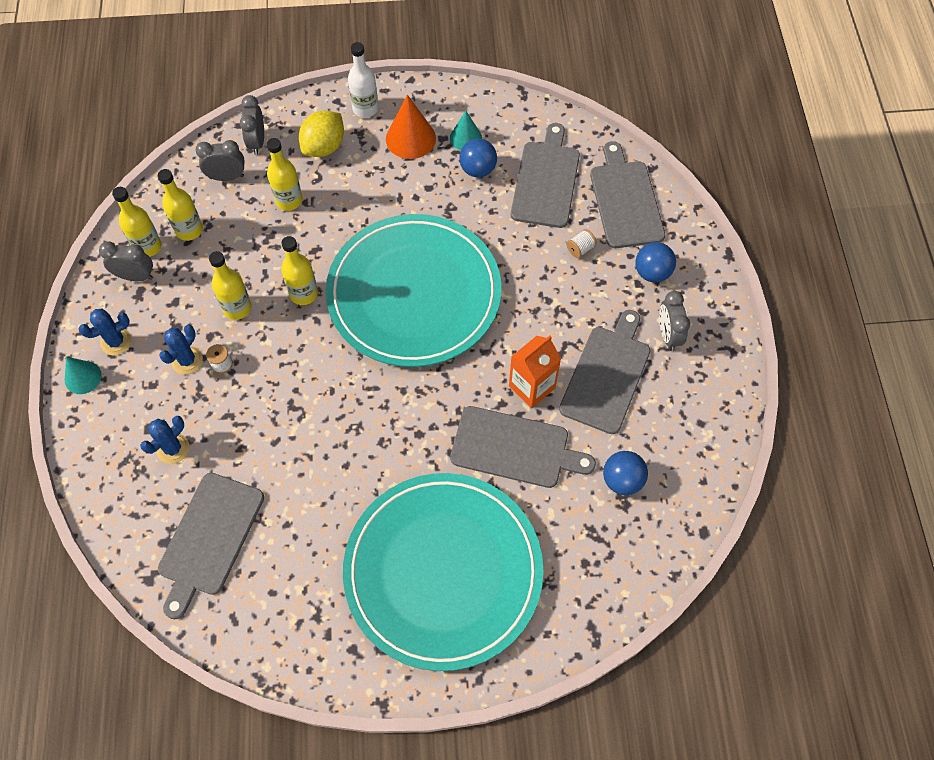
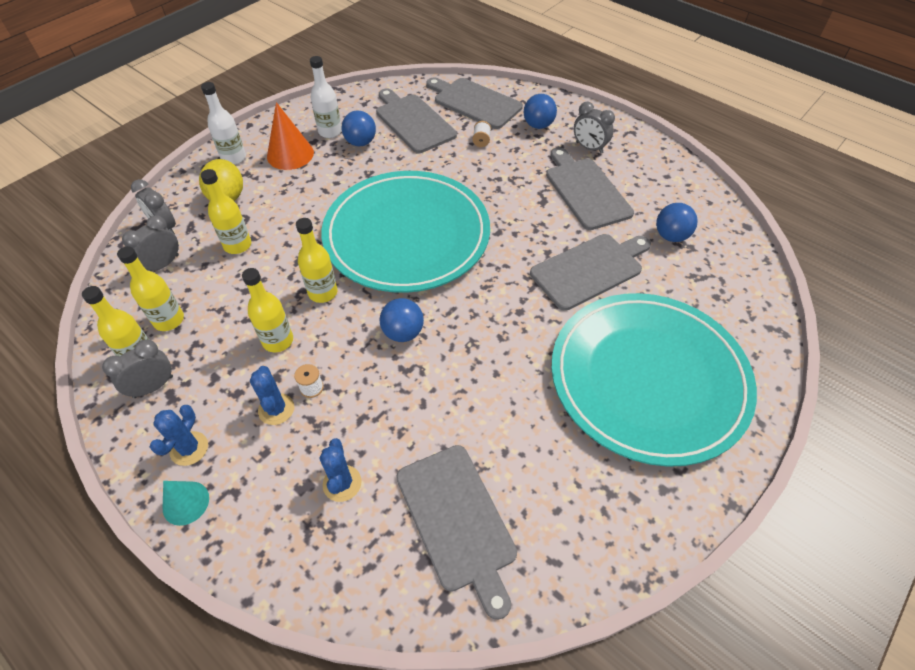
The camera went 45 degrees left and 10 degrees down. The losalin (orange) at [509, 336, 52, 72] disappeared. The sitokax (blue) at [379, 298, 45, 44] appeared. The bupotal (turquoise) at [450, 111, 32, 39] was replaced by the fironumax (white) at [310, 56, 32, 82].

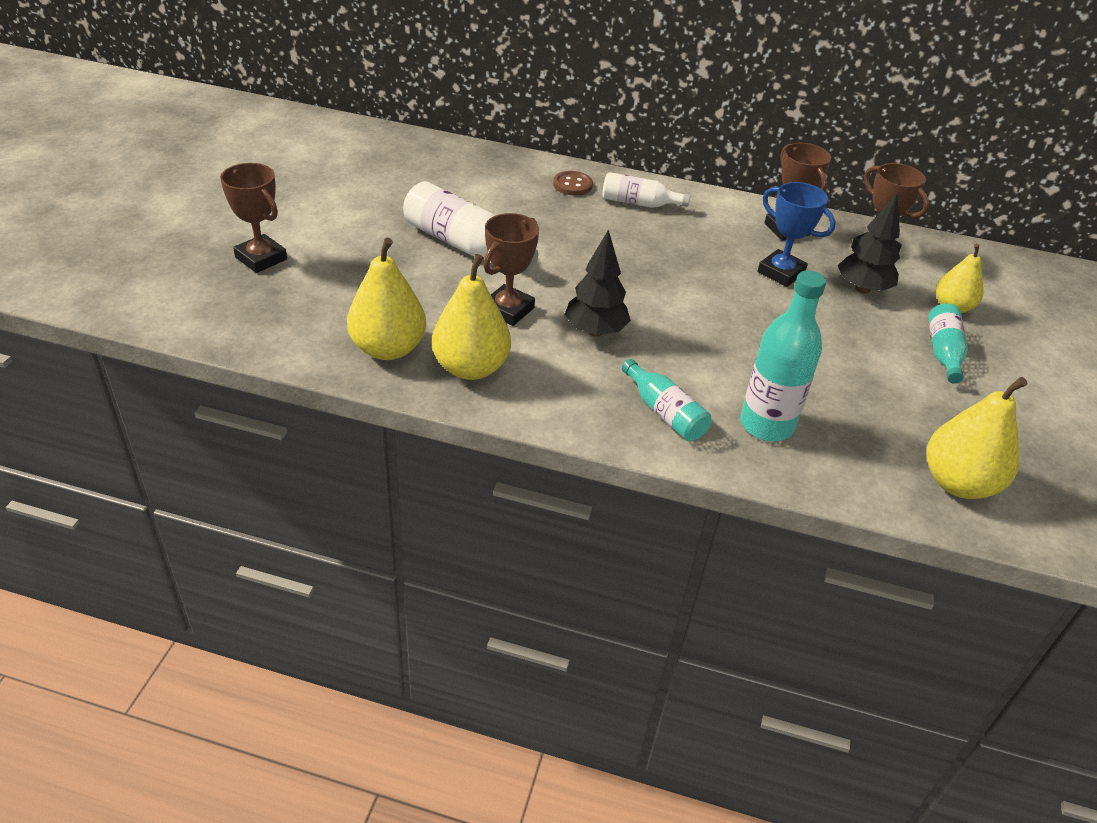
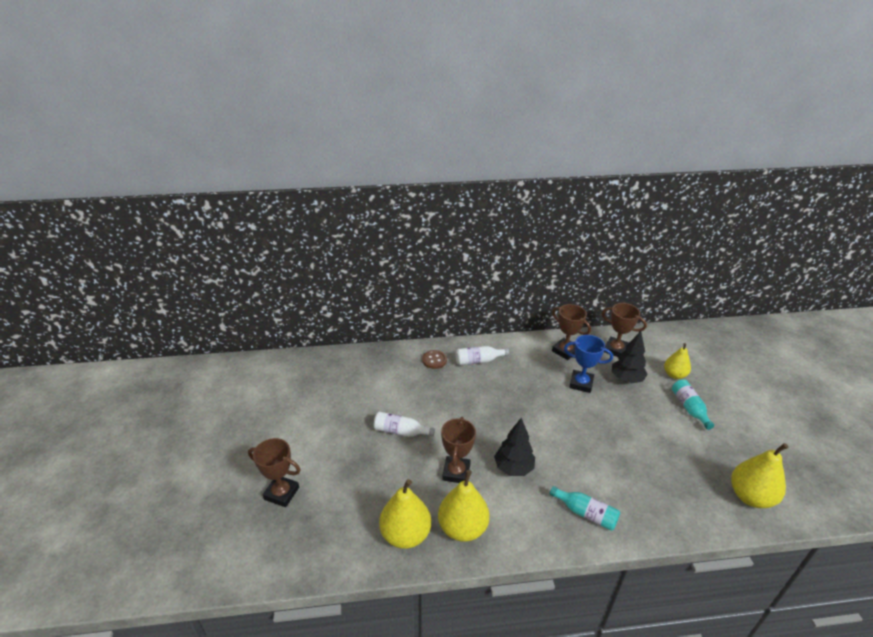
The camera went 20 degrees left and 5 degrees down. The fironumax (turquoise) at [740, 270, 86, 171] disappeared. The fironumax (white) at [403, 181, 136, 89] changed to 0.63 times the size.

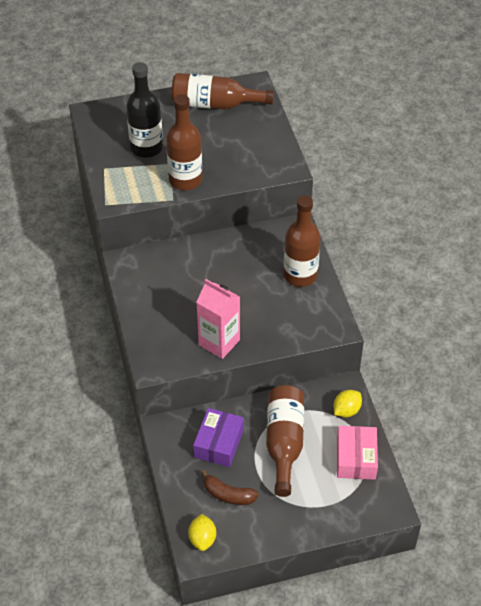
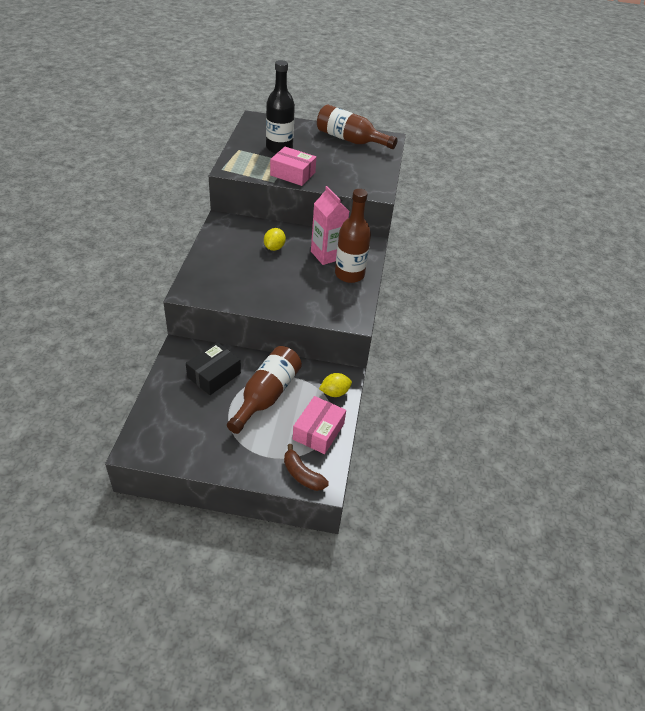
The camera went 20 degrees right and 5 degrees down. The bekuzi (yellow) moved from [188, 514, 28, 37] to [264, 228, 22, 23]. The losalin (pink) moved from [196, 279, 44, 80] to [311, 186, 38, 79]. The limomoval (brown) moved from [201, 470, 58, 35] to [284, 444, 45, 47]. The fironumax (brown) at [166, 94, 36, 96] was replaced by the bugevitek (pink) at [270, 147, 46, 39]. The bugevitek (purple) at [193, 408, 51, 59] became the bugevitek (black) at [186, 342, 55, 53].

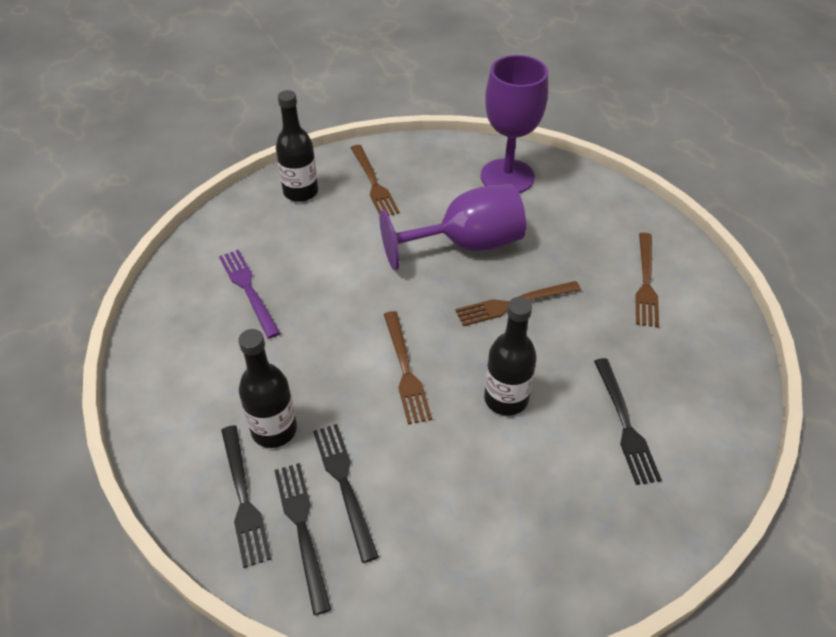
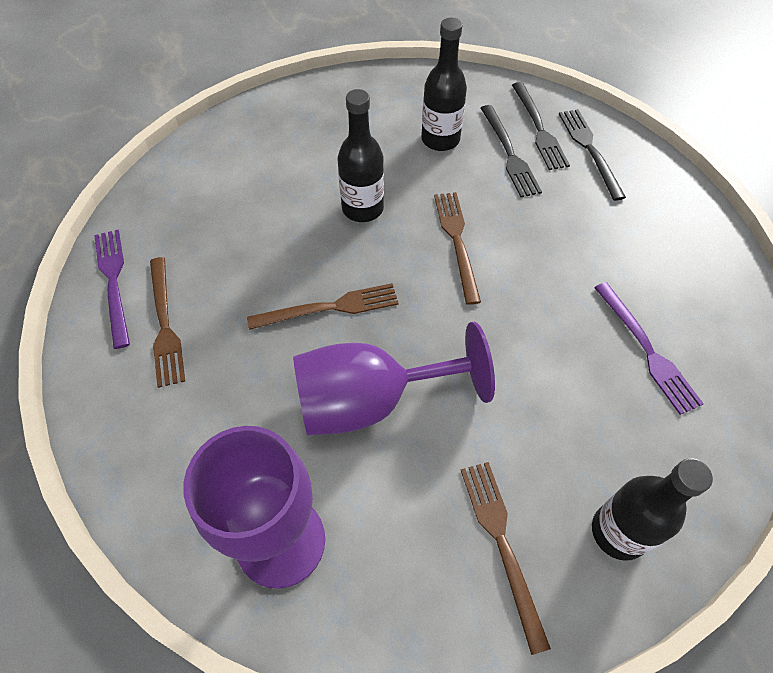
The camera went 175 degrees left and 10 degrees up. The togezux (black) at [594, 358, 68, 127] disappeared. The togezux (purple) at [94, 230, 36, 119] appeared. The fironumax (black) moved from [238, 329, 59, 119] to [421, 18, 46, 133]. The togezux (brown) at [635, 233, 24, 94] turned 150 degrees clockwise.

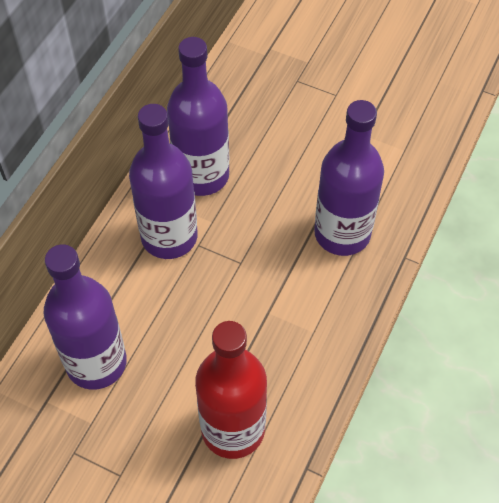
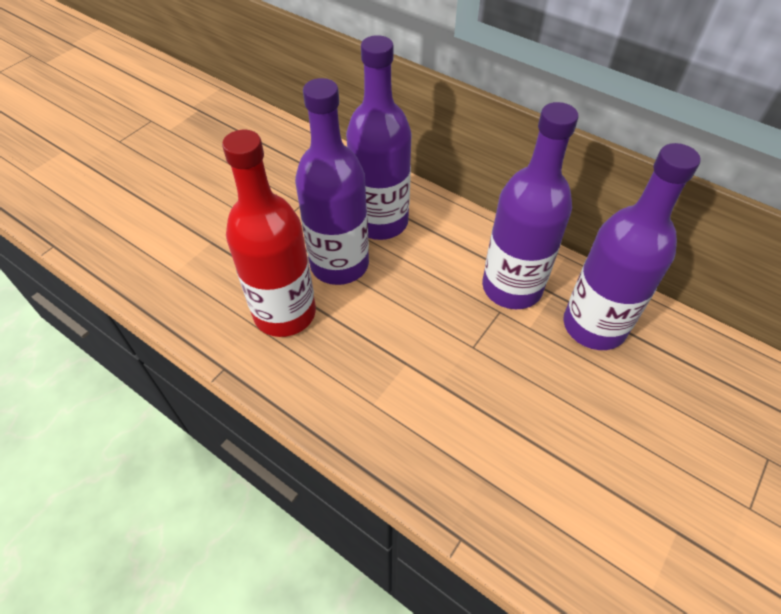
The camera went 100 degrees right and 5 degrees down. The fironumax (purple) moved from [314, 100, 70, 156] to [295, 78, 74, 207].

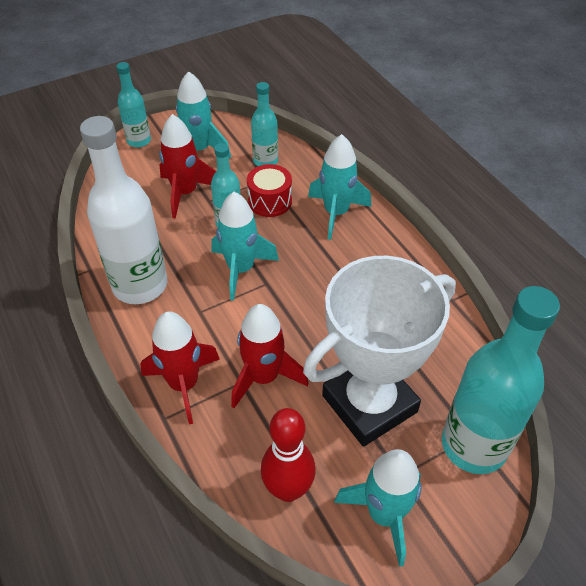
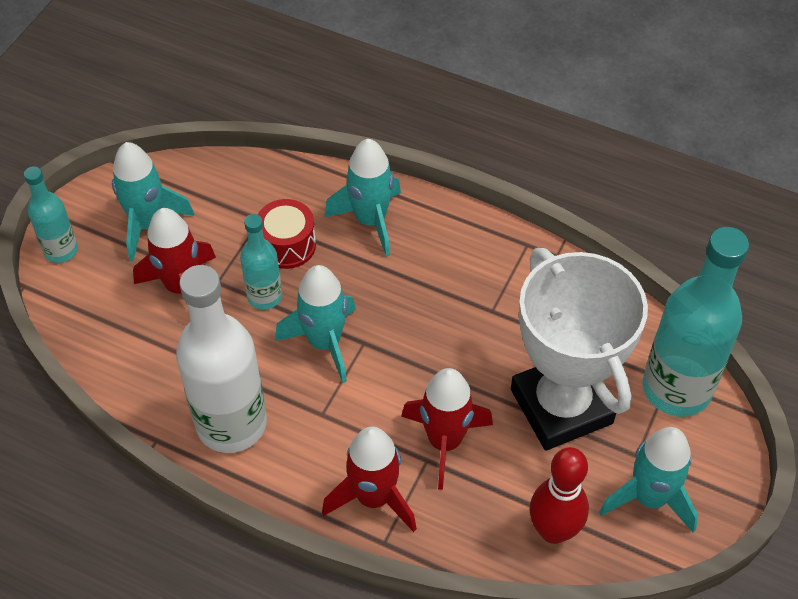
The camera went 35 degrees left and 5 degrees up. The fironumax (turquoise) at [251, 82, 27, 84] disappeared. The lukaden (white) at [303, 256, 153, 190] turned 45 degrees counterclockwise.

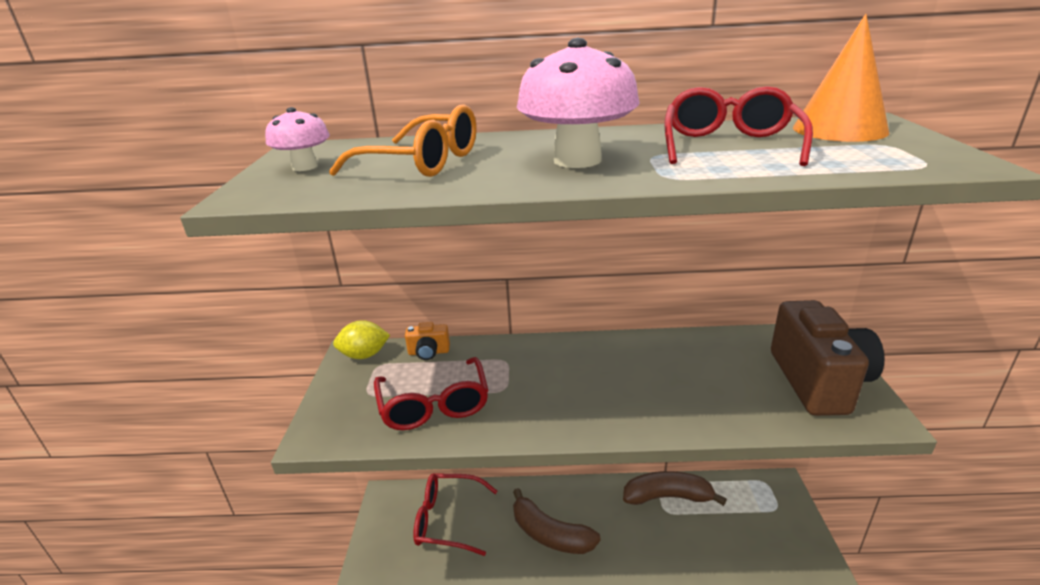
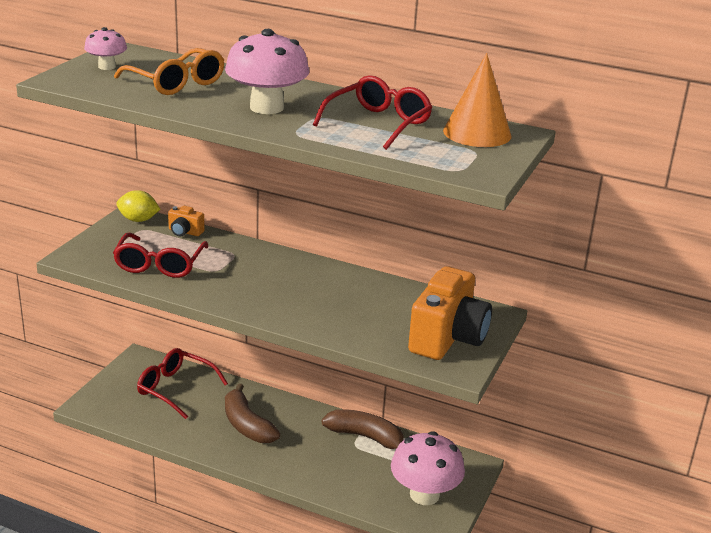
The camera went 20 degrees right and 0 degrees up. The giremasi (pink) at [391, 431, 74, 74] appeared. The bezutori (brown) at [771, 300, 114, 116] became the bezutori (orange) at [408, 266, 84, 94].

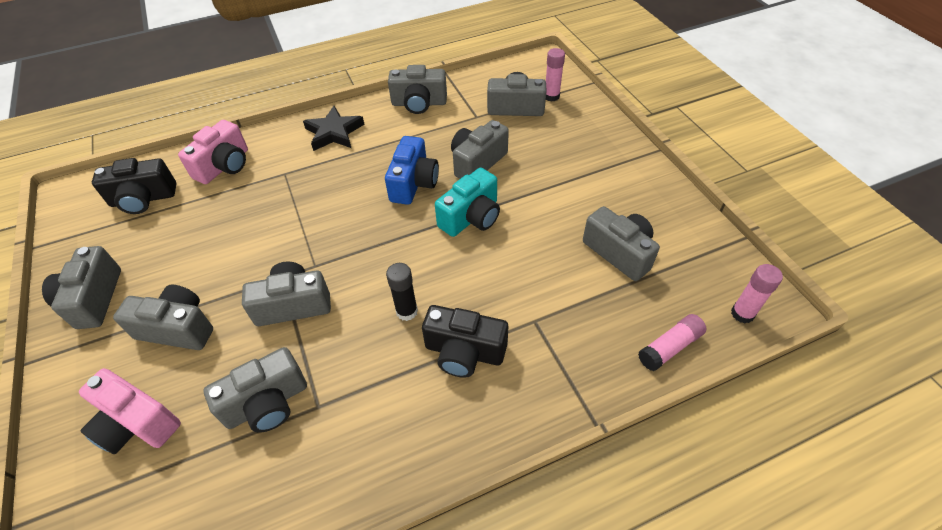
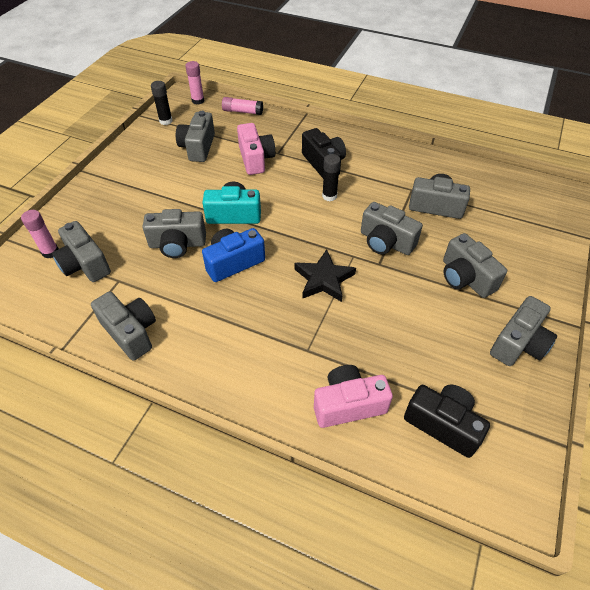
The camera went 135 degrees left and 0 degrees up. The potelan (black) at [151, 81, 22, 44] appeared. The bezutori (pink) moved from [79, 368, 102, 86] to [237, 123, 38, 52]. The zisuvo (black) moved from [303, 106, 62, 45] to [294, 249, 62, 53].

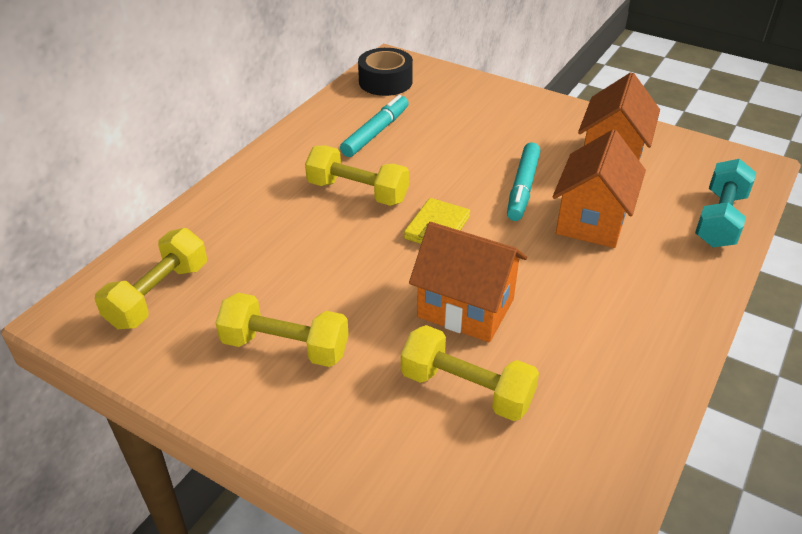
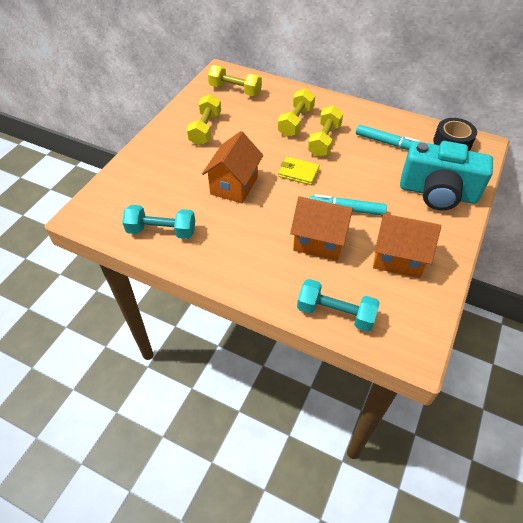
The camera went 85 degrees right and 10 degrees up. The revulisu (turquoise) at [122, 205, 73, 34] appeared. The bezutori (turquoise) at [400, 141, 93, 69] appeared. The revulisu (yellow) moved from [401, 325, 138, 96] to [278, 88, 37, 49].

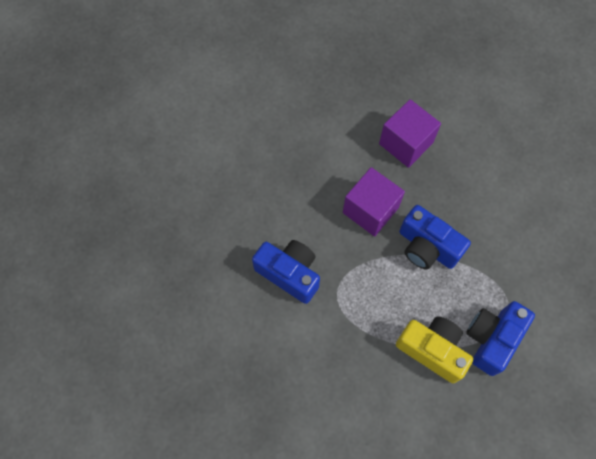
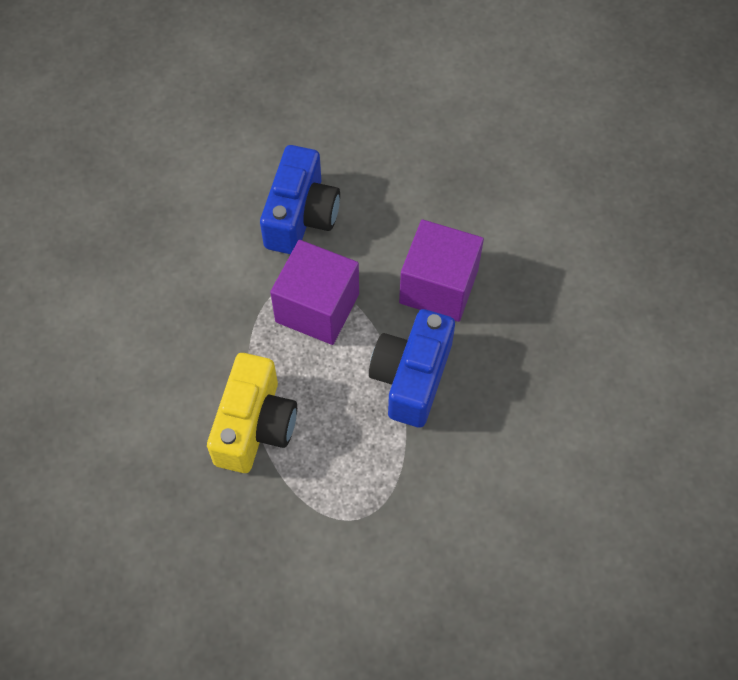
The camera went 70 degrees right and 5 degrees down. The bezutori (blue) at [466, 301, 69, 75] disappeared. The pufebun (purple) moved from [379, 99, 62, 69] to [270, 240, 89, 105].

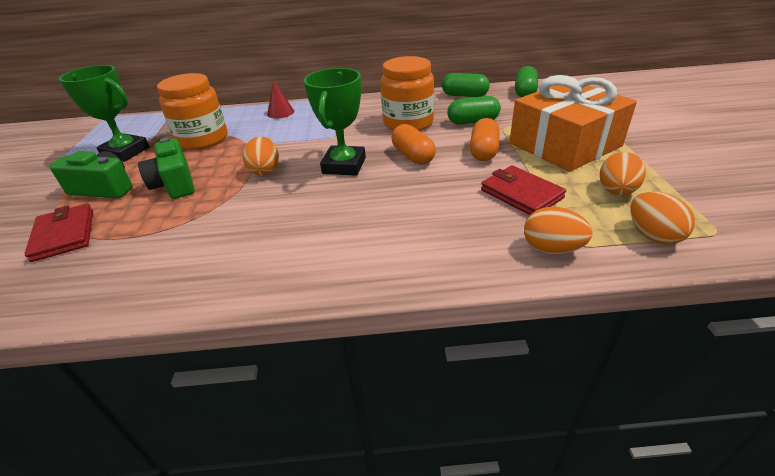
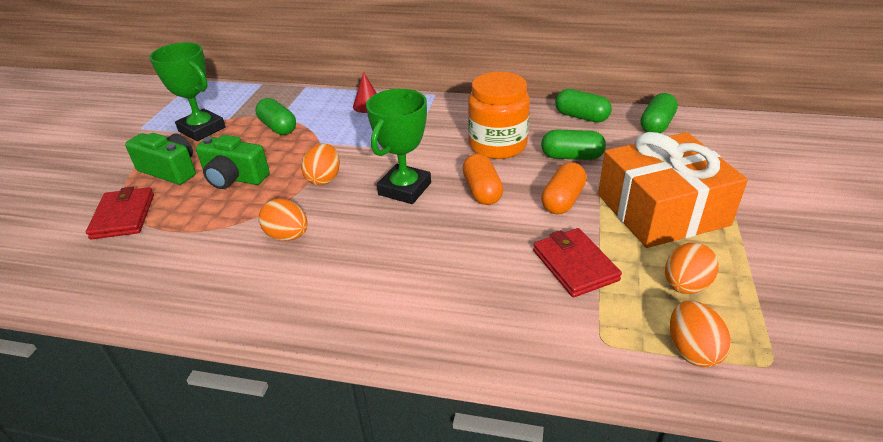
The camera went 15 degrees right and 0 degrees up. The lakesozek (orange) moved from [524, 207, 69, 47] to [259, 199, 49, 42]. The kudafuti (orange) at [157, 73, 71, 77] was replaced by the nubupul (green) at [255, 98, 41, 37]. The bezutori (green) at [138, 138, 57, 61] turned 60 degrees counterclockwise.

